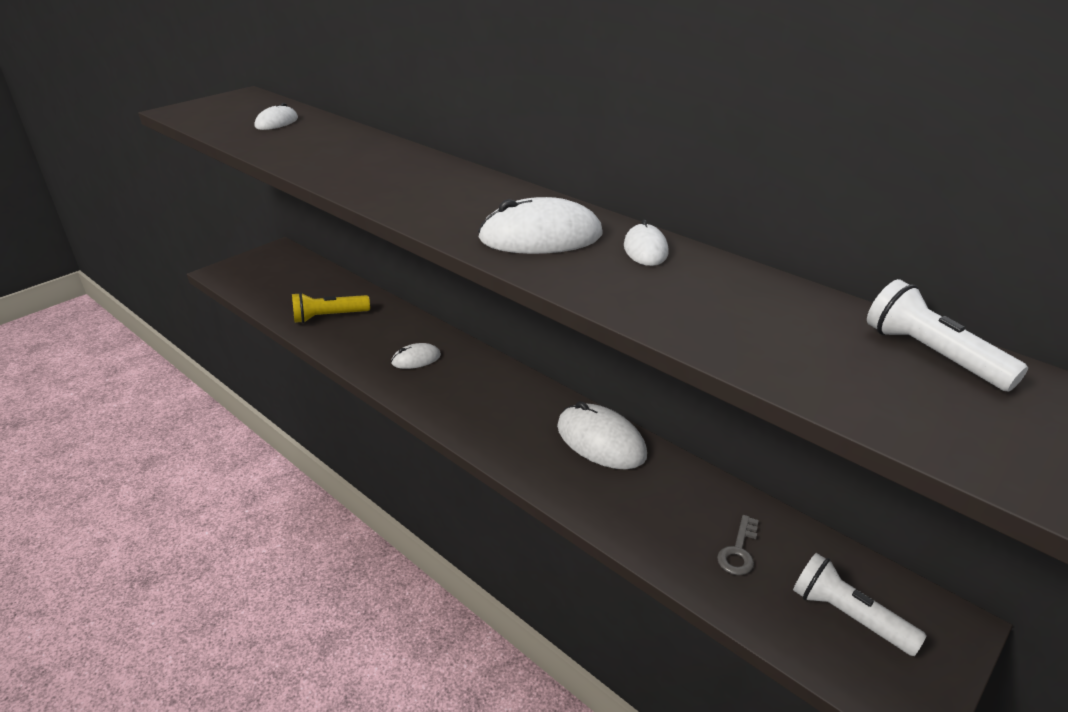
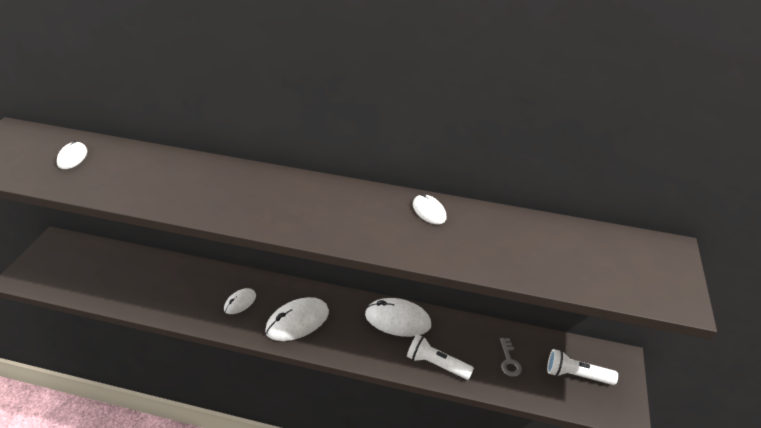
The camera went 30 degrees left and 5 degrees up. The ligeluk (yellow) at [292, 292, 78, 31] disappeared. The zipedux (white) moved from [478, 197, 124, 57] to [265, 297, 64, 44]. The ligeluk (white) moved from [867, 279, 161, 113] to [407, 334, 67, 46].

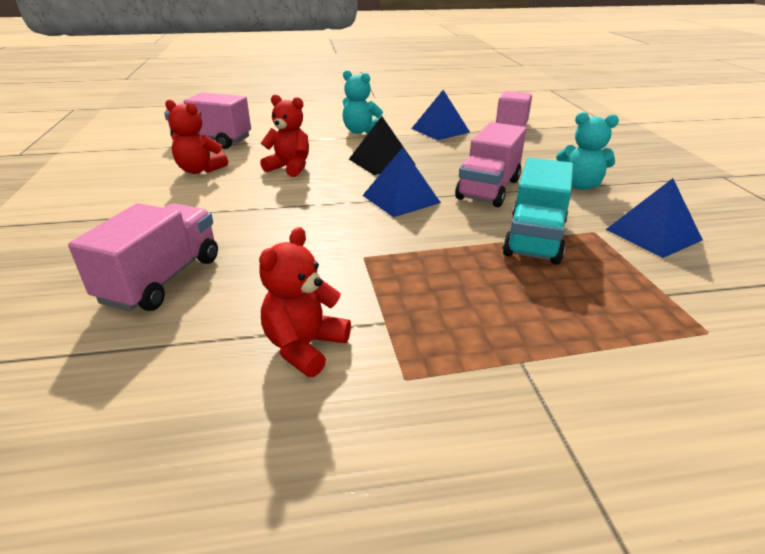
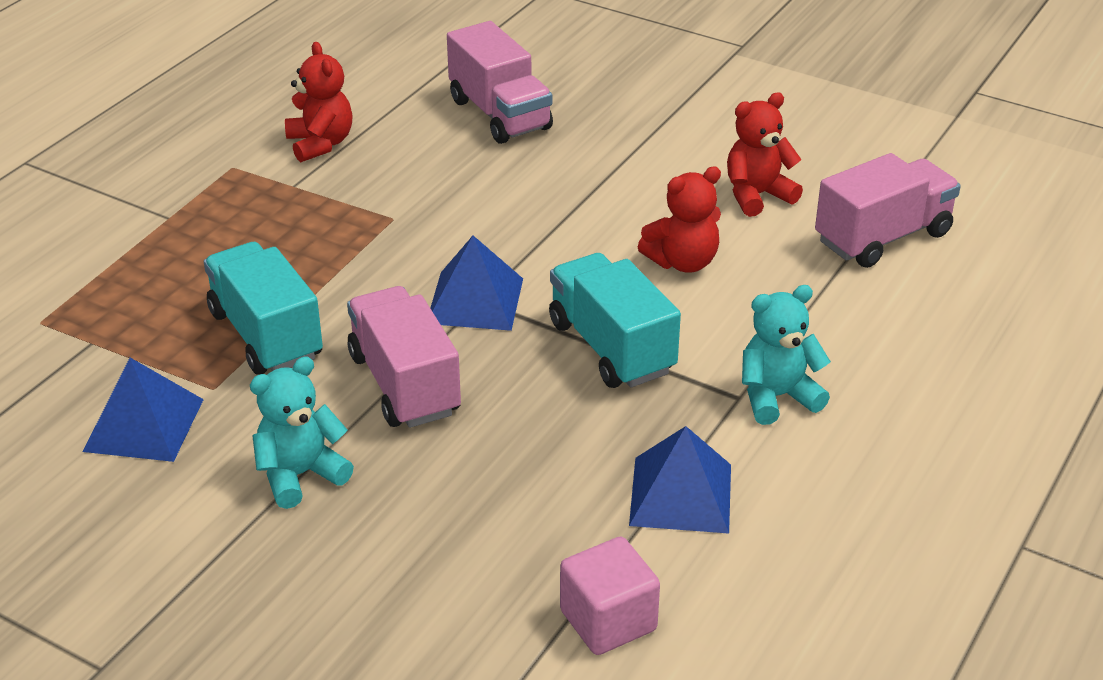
The camera went 130 degrees right and 5 degrees up. The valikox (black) at [349, 116, 67, 59] was replaced by the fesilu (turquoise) at [549, 253, 132, 135].

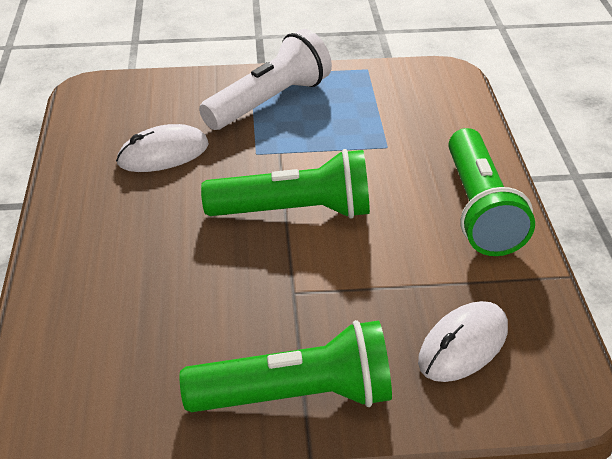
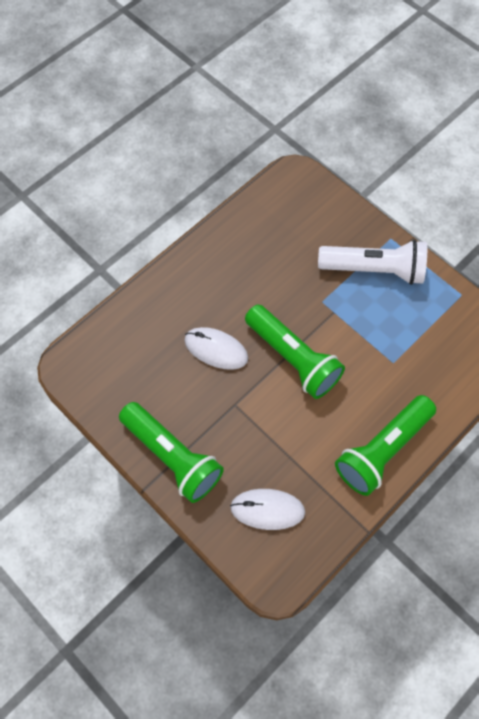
The camera went 50 degrees right and 25 degrees up. The zipedux (white) moved from [116, 124, 93, 48] to [185, 327, 63, 43].

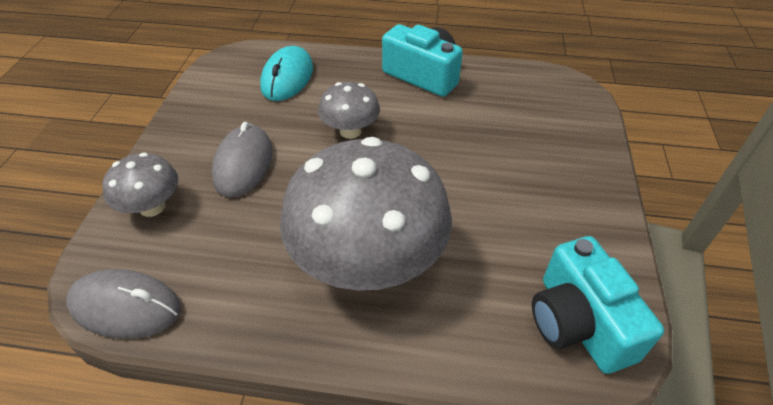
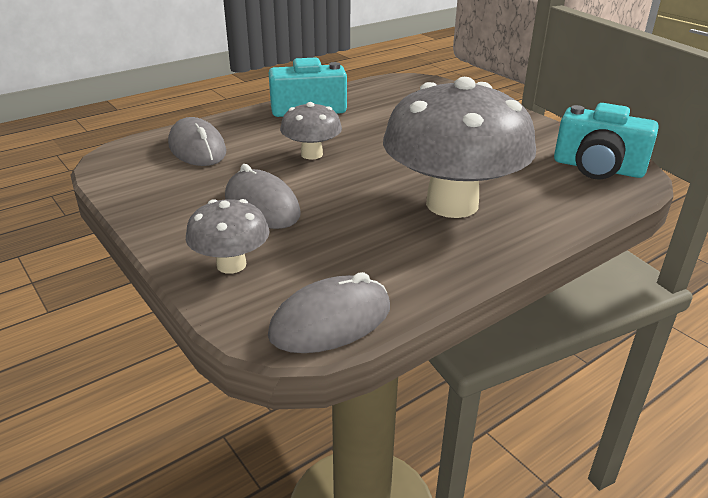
The camera went 45 degrees left and 15 degrees down. The zipedux (turquoise) at [260, 46, 53, 55] became the zipedux (grey) at [168, 117, 58, 49].

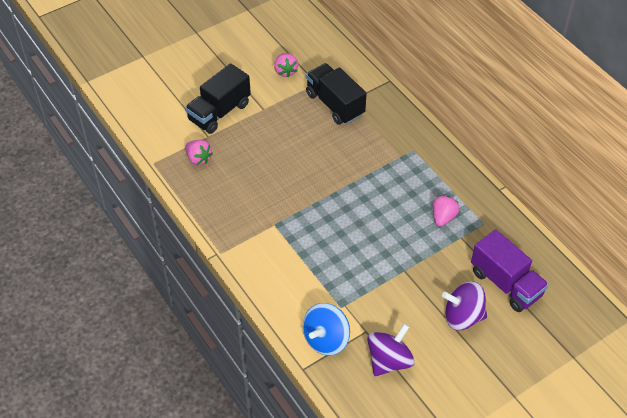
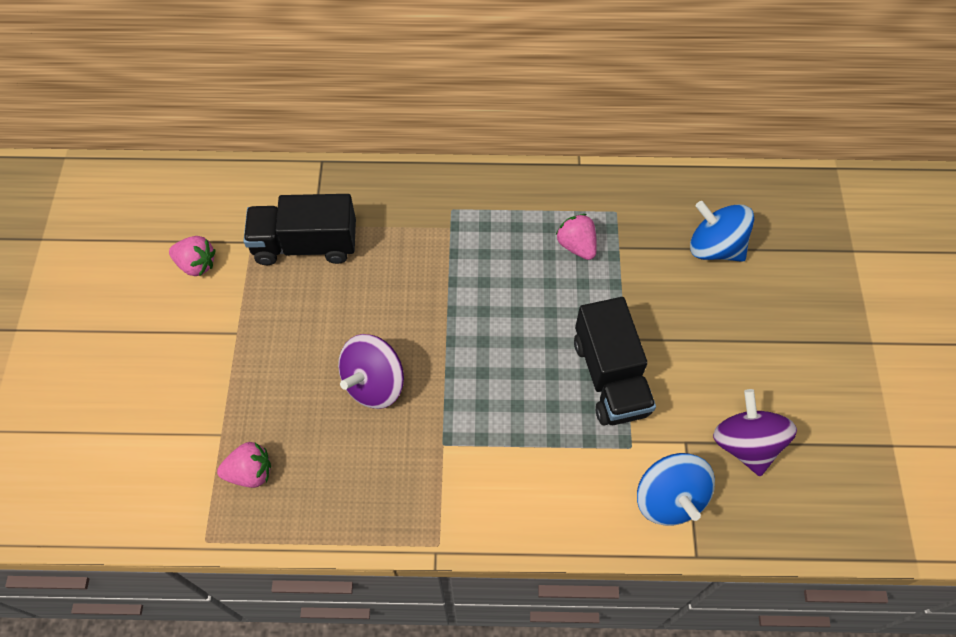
The camera went 55 degrees left and 10 degrees up. The fesilu (black) moved from [185, 63, 66, 71] to [574, 297, 82, 129]. The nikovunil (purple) moved from [442, 281, 45, 49] to [338, 334, 66, 75]. The fesilu (purple) at [471, 229, 78, 83] was replaced by the nikovunil (blue) at [690, 201, 64, 61].

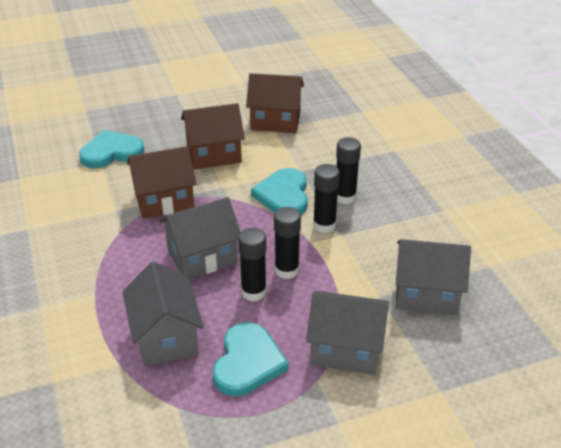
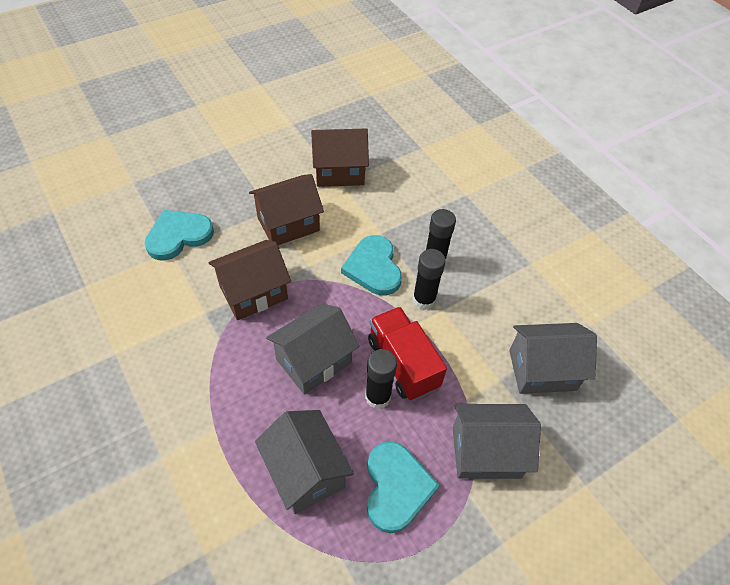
The camera went 15 degrees left and 15 degrees up. The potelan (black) at [274, 207, 27, 72] was replaced by the fesilu (red) at [368, 307, 79, 94].

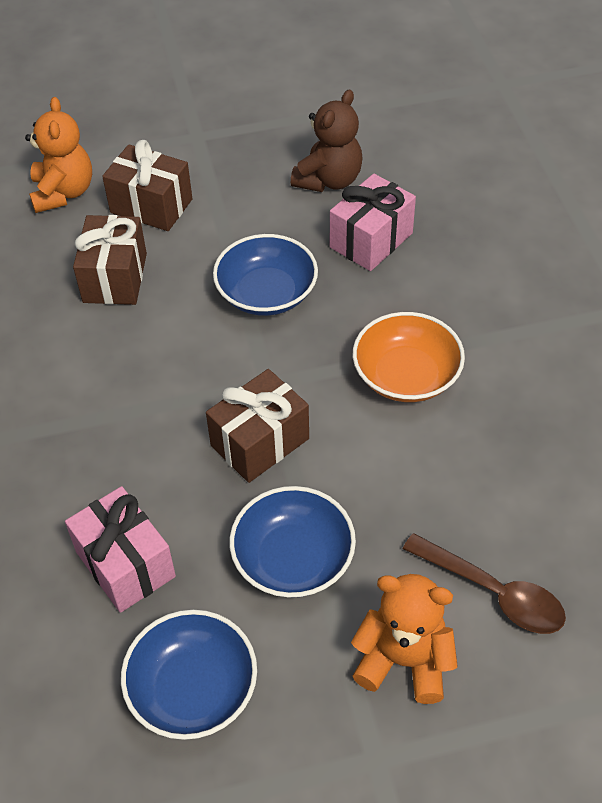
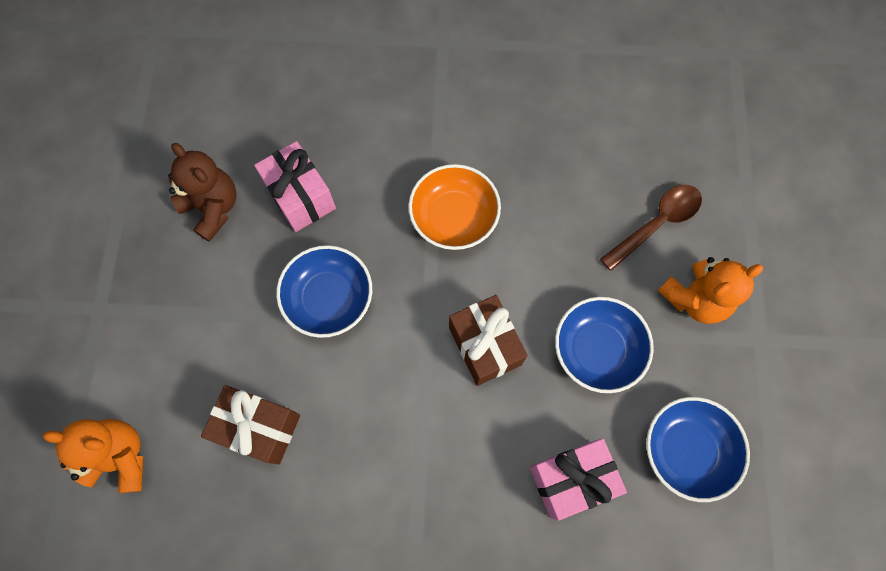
The camera went 75 degrees left and 20 degrees up. The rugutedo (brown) at [102, 140, 90, 91] disappeared. The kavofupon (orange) at [351, 574, 107, 130] turned 150 degrees counterclockwise.

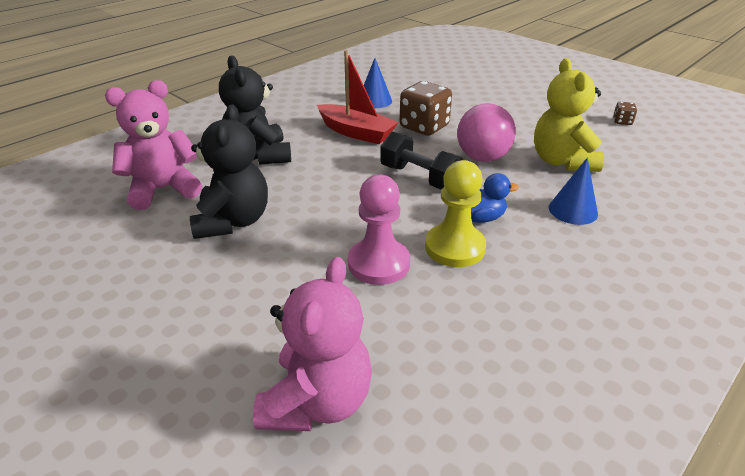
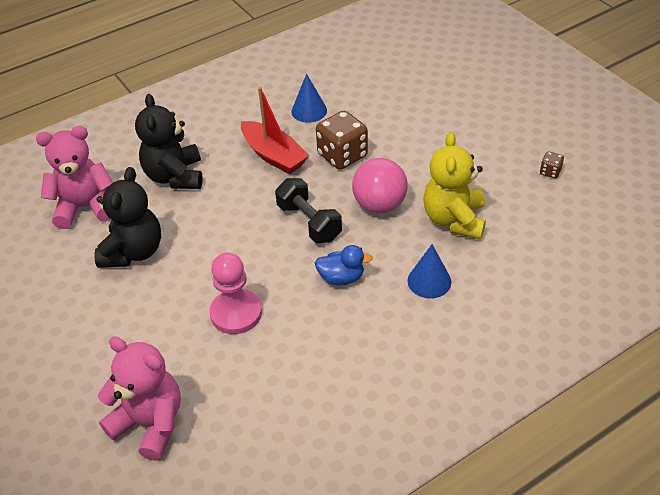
The camera went 15 degrees right and 10 degrees up. The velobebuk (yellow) at [425, 160, 61, 107] disappeared. The kavofupon (pink) at [253, 257, 119, 174] turned 90 degrees counterclockwise.

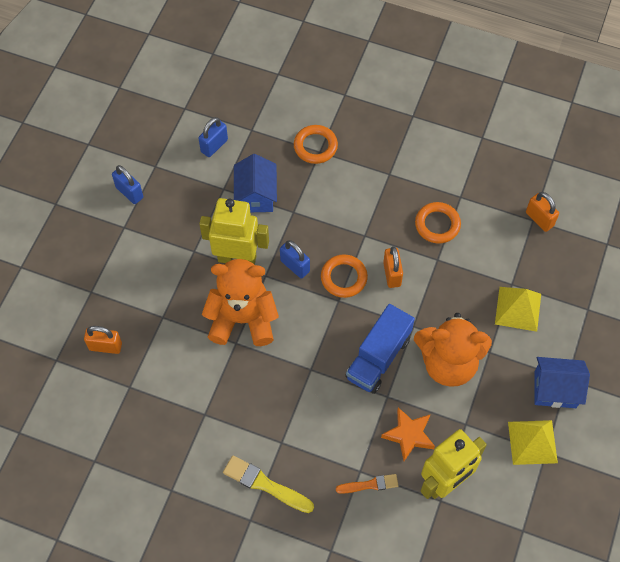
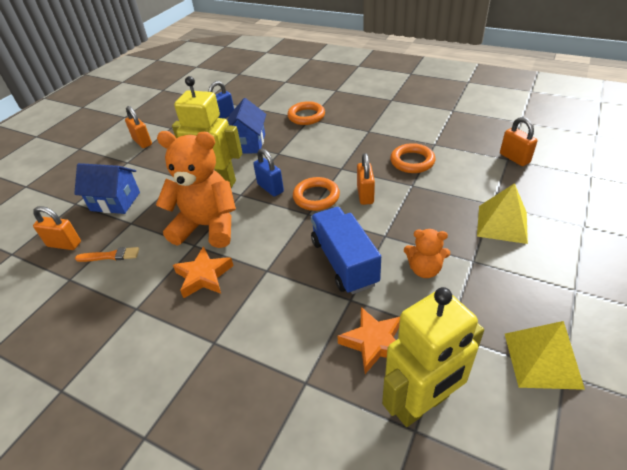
The camera went 10 degrees right and 20 degrees down. The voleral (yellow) at [223, 456, 91, 57] disappeared. The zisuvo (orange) at [173, 246, 61, 52] appeared. The voleral (orange) moved from [336, 474, 63, 20] to [75, 247, 64, 15]. The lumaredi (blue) moved from [535, 357, 55, 51] to [74, 163, 66, 51]. The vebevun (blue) at [112, 165, 31, 39] became the vebevun (orange) at [125, 106, 27, 42]. The fesilu (blue) at [345, 304, 70, 90] turned 120 degrees clockwise. The kavofupon (orange) at [414, 313, 78, 74] changed to 0.50 times the size.

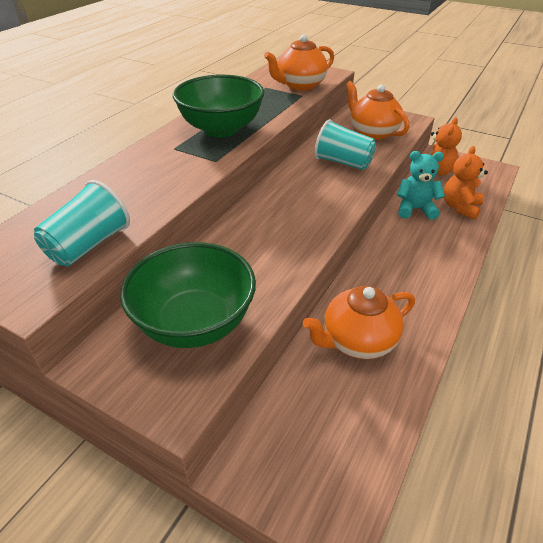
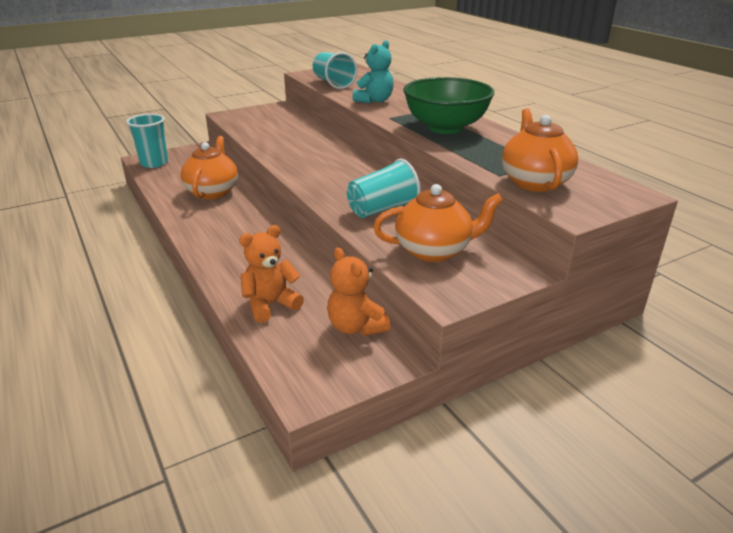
The camera went 120 degrees right and 10 degrees down. The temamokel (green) at [120, 242, 136, 106] disappeared. The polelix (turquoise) at [126, 114, 42, 54] appeared. The kavofupon (turquoise) moved from [397, 151, 48, 69] to [353, 40, 41, 63]. The kavofupon (orange) at [444, 146, 44, 74] turned 90 degrees counterclockwise.

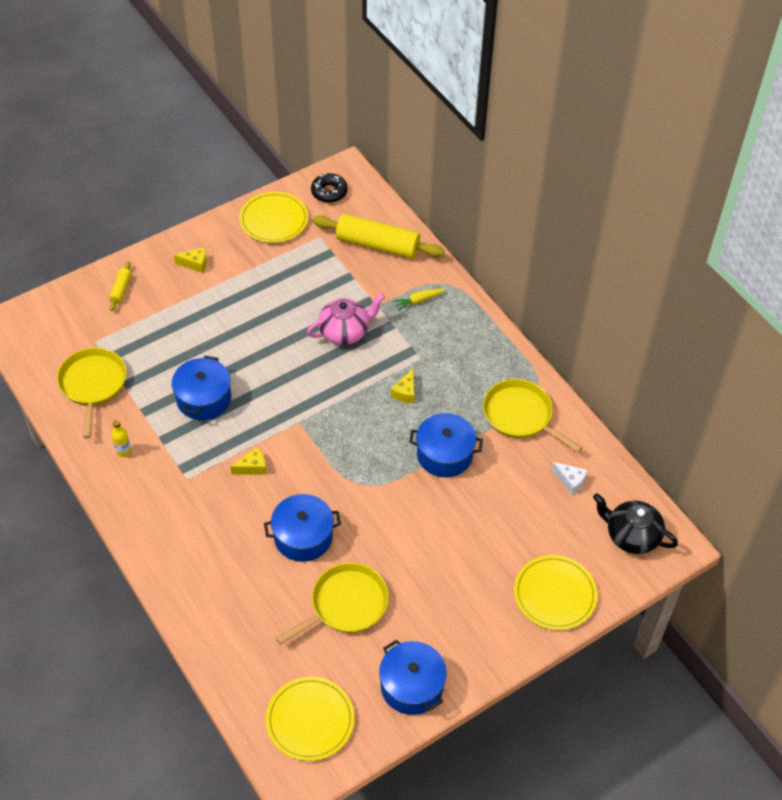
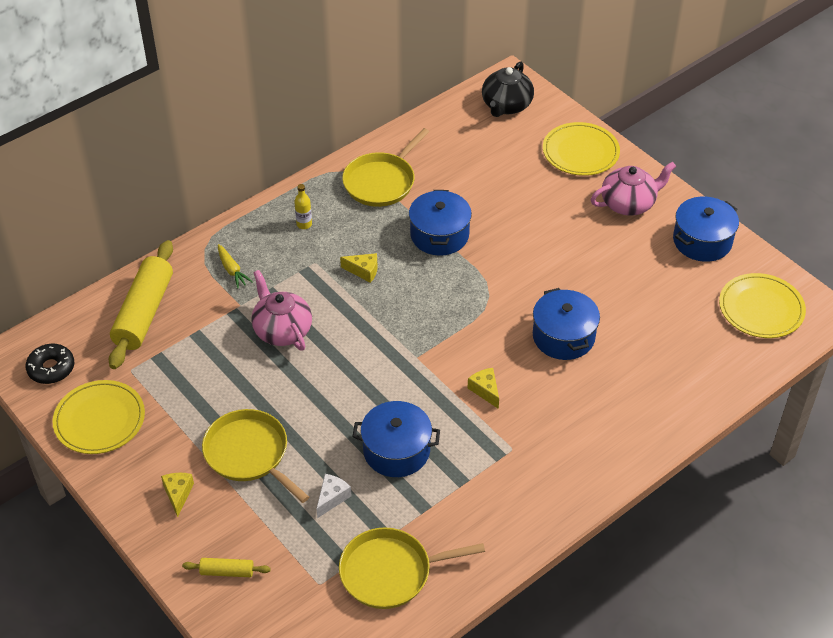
The camera went 95 degrees left and 5 degrees down. The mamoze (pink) at [591, 162, 85, 54] appeared. The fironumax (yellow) moved from [112, 420, 19, 37] to [294, 184, 18, 45]. The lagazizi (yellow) moved from [276, 563, 113, 82] to [202, 409, 107, 94]. The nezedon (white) moved from [552, 462, 35, 33] to [317, 474, 34, 44].

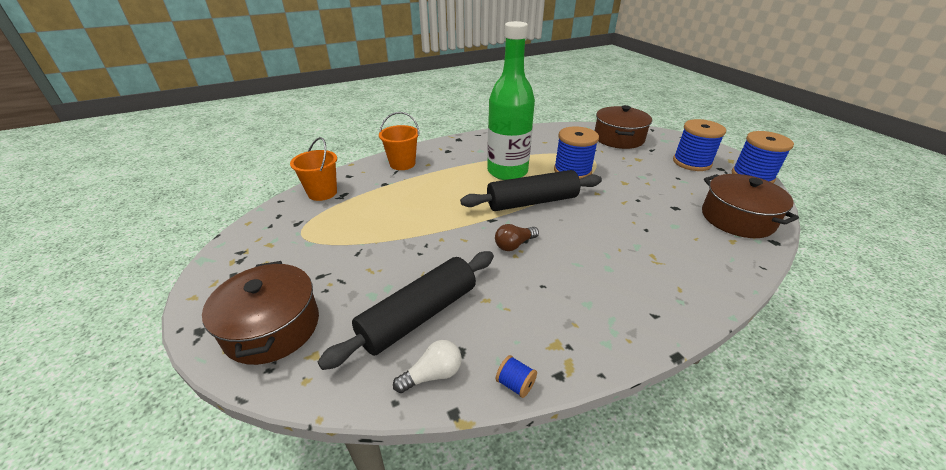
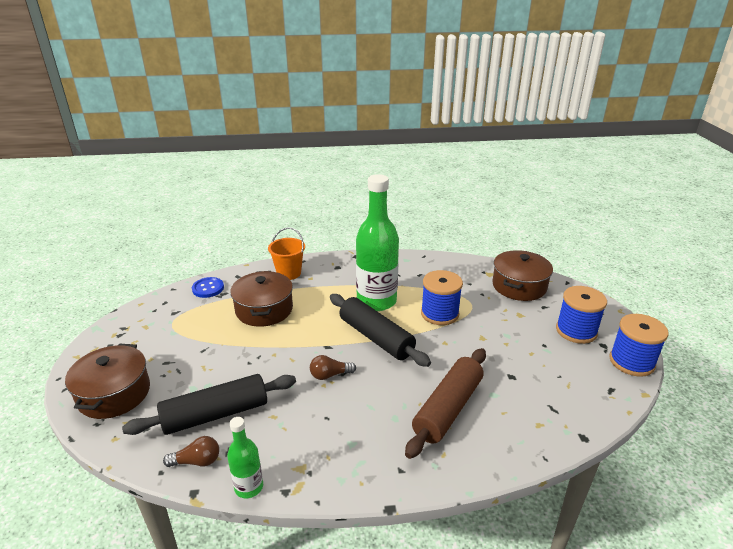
The camera went 20 degrees right and 5 degrees down. The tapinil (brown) at [405, 348, 81, 111] appeared. The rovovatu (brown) moved from [702, 174, 97, 64] to [230, 271, 63, 56]. The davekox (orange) at [290, 137, 47, 64] was replaced by the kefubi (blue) at [192, 277, 32, 21]. The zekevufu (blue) at [496, 355, 41, 43] was replaced by the fironumax (green) at [227, 417, 36, 81]. The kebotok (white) at [393, 340, 69, 53] became the kebotok (brown) at [163, 436, 56, 31]. The tapinil (black) at [460, 170, 142, 41] turned 45 degrees clockwise.

